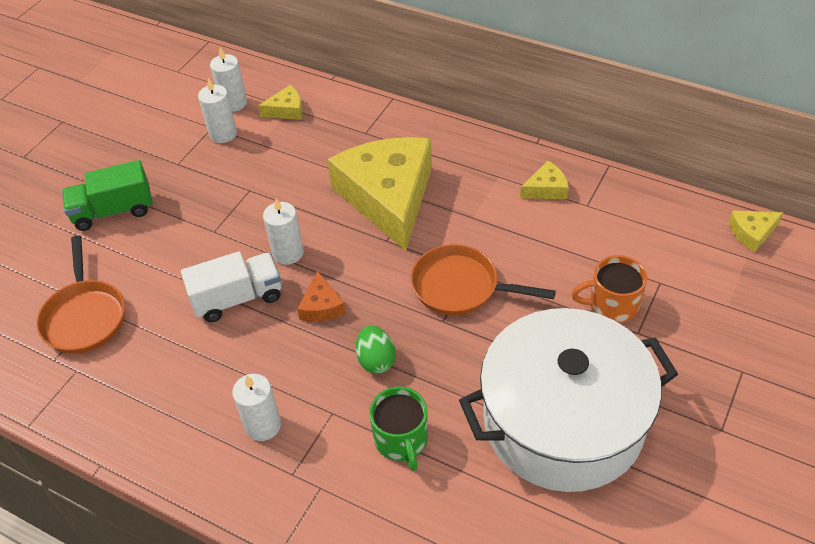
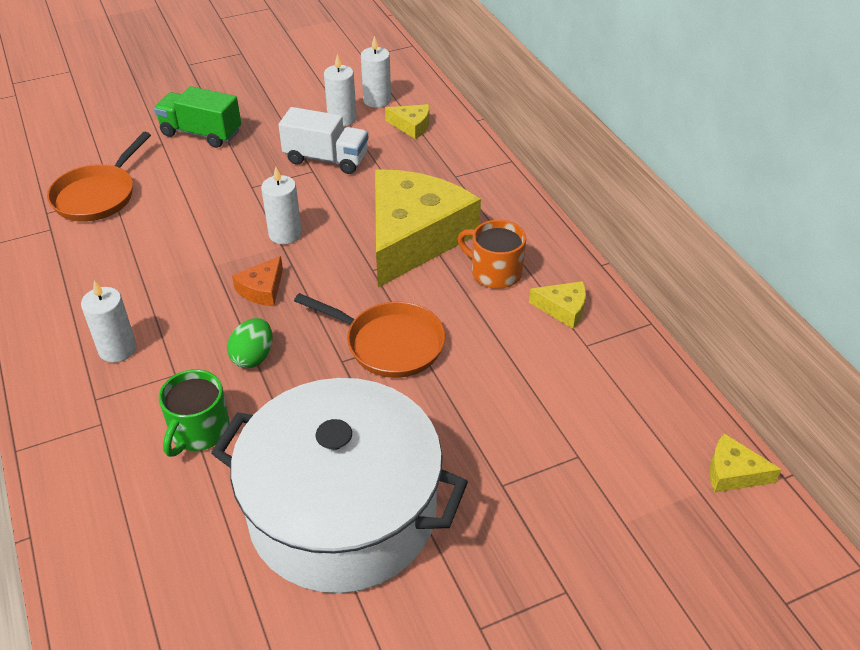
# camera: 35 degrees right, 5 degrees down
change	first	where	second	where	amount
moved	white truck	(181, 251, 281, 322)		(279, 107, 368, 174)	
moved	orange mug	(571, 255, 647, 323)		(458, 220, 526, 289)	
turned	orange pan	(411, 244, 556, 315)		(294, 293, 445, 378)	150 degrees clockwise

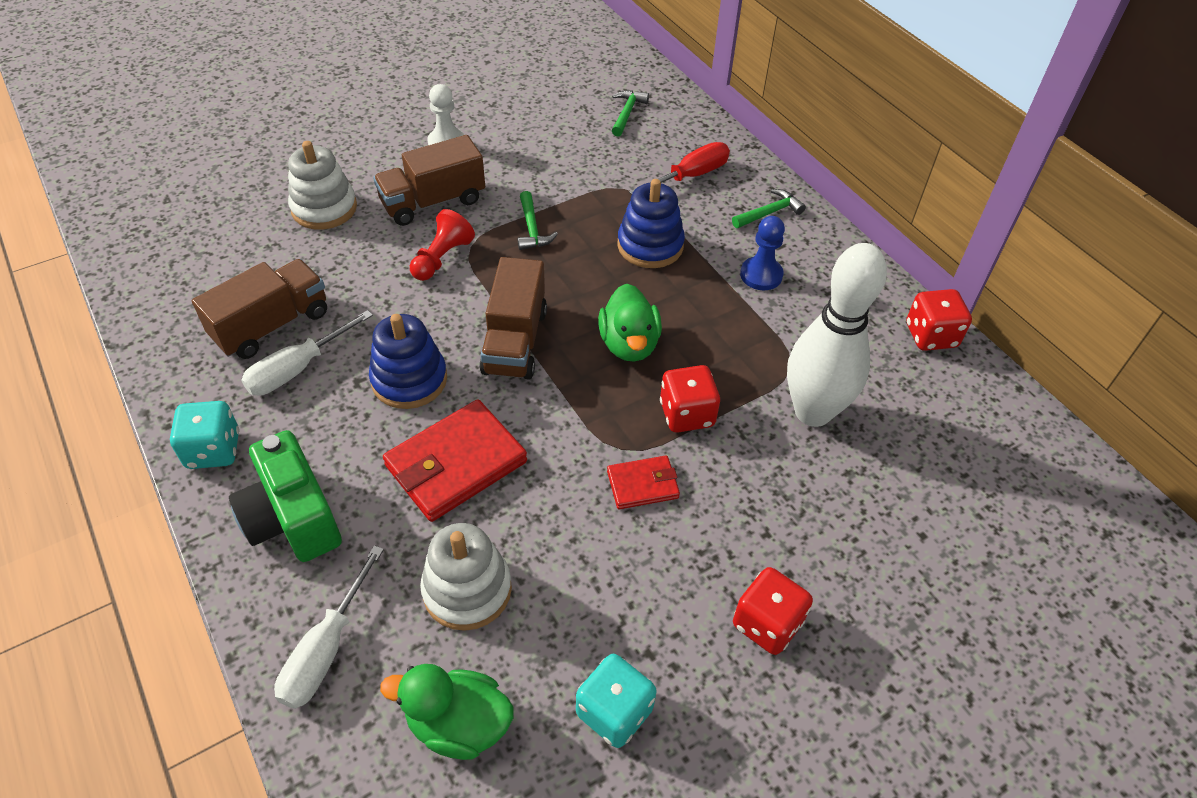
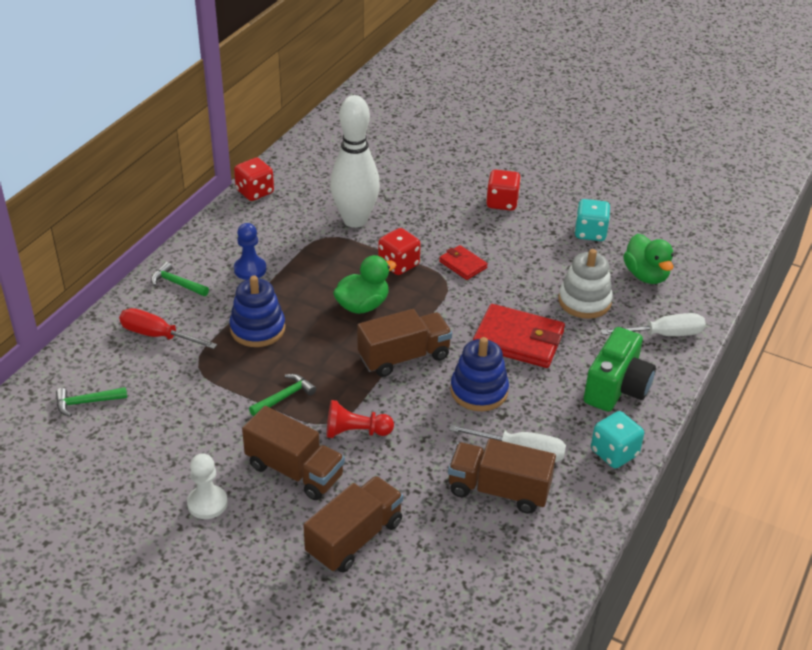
# camera: 120 degrees left, 10 degrees down
change	first	where	second	where	amount
replaced	white stacking toy	(288, 141, 357, 230)	brown truck	(303, 476, 403, 573)	

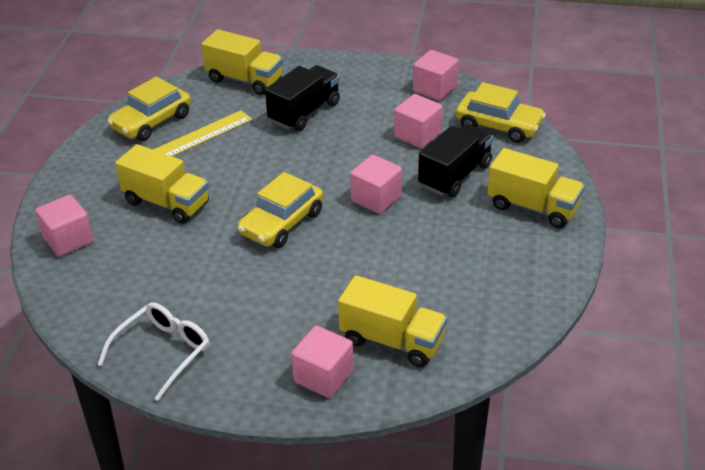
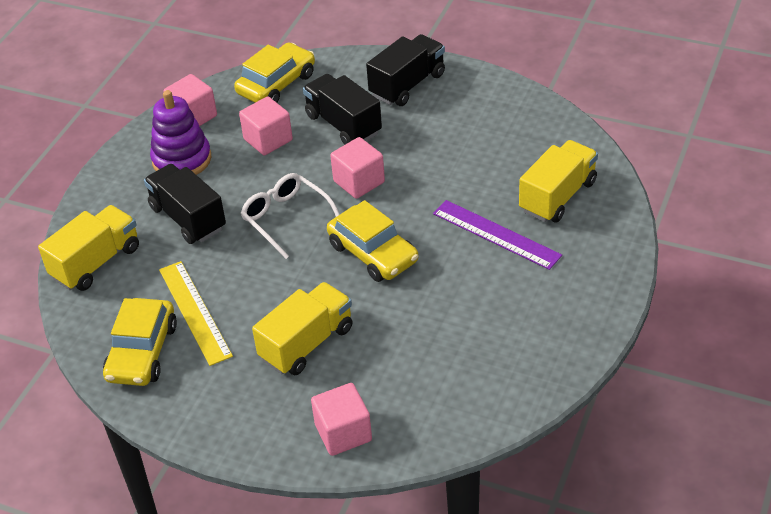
# camera: 75 degrees left, 5 degrees up
change	first	where	second	where	amount
removed	pink cube	(291, 326, 353, 398)			
added			purple stacking toy	(150, 90, 211, 175)	
added			purple ruler	(433, 200, 562, 270)	
moved	white glasses	(97, 302, 210, 401)		(240, 173, 340, 259)	
recoloured	yellow truck	(487, 148, 585, 228)	black truck	(366, 34, 445, 106)	
turned	yellow car	(107, 77, 191, 141)		(103, 298, 177, 386)	45 degrees clockwise

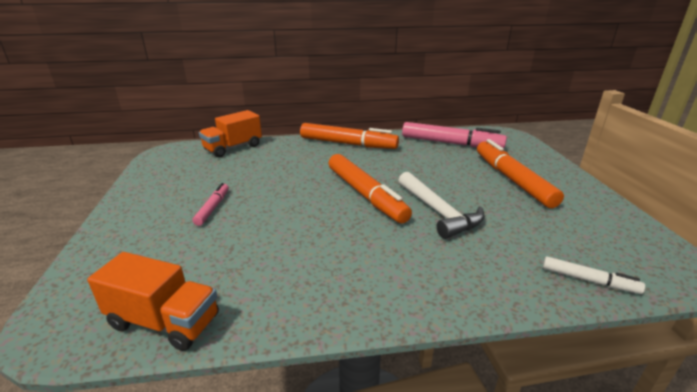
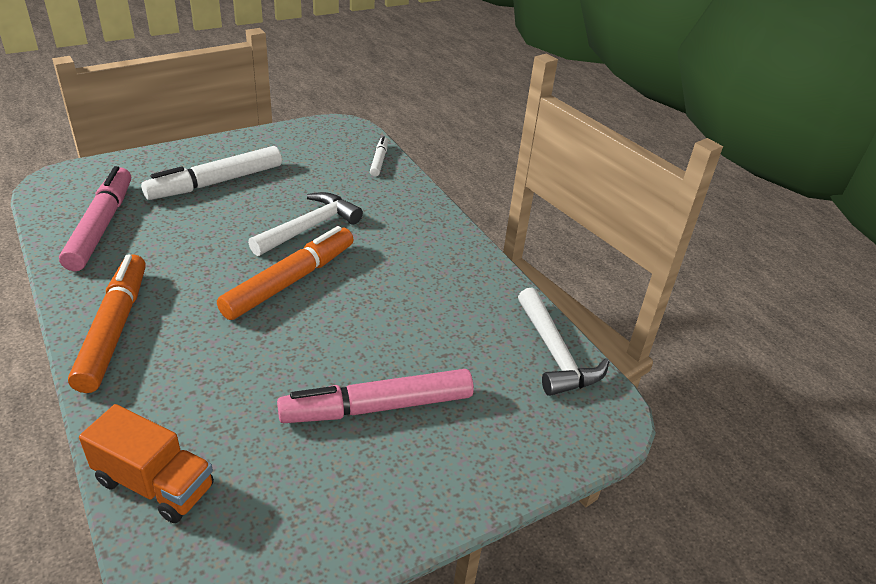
# camera: 115 degrees left, 10 degrees up
change	first	where	second	where	amount
replaced	orange truck	(87, 252, 219, 351)	white hammer	(518, 288, 609, 396)	
recoloured	orange marker	(477, 139, 564, 208)	white marker	(141, 146, 282, 200)	
resized	pink marker	(193, 183, 229, 226)		(277, 369, 474, 423)	x2.01

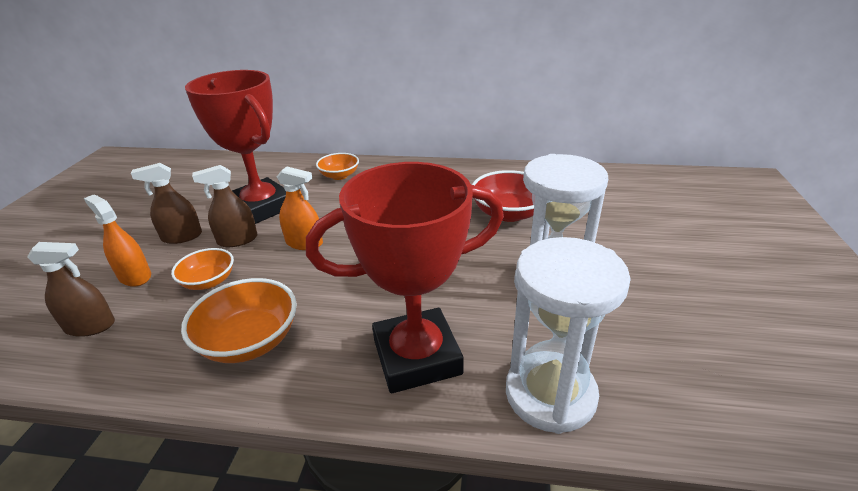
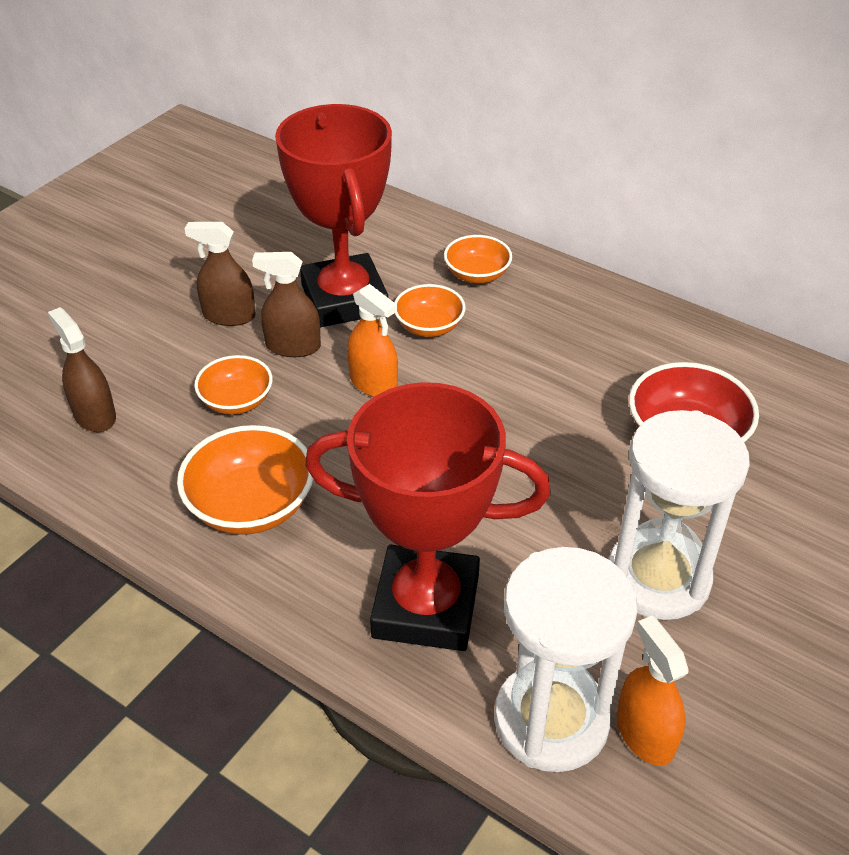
# camera: 25 degrees right, 10 degrees up
change	first	where	second	where	amount
added			orange bowl	(394, 284, 466, 337)	
moved	orange spray bottle	(84, 195, 151, 287)		(617, 615, 689, 766)	
turned	brown spray bottle	(27, 242, 115, 337)		(48, 307, 116, 432)	150 degrees counterclockwise

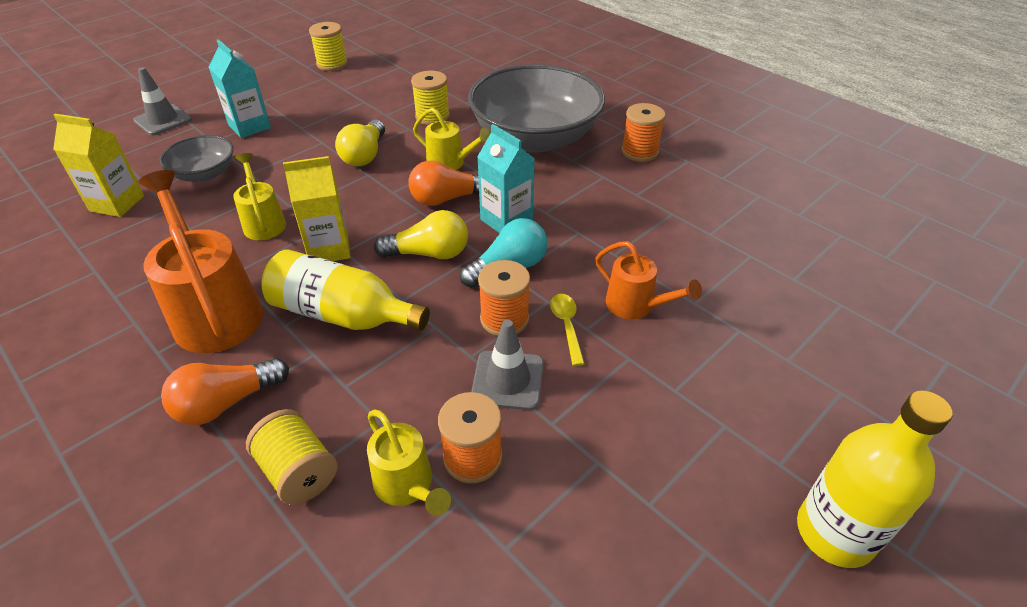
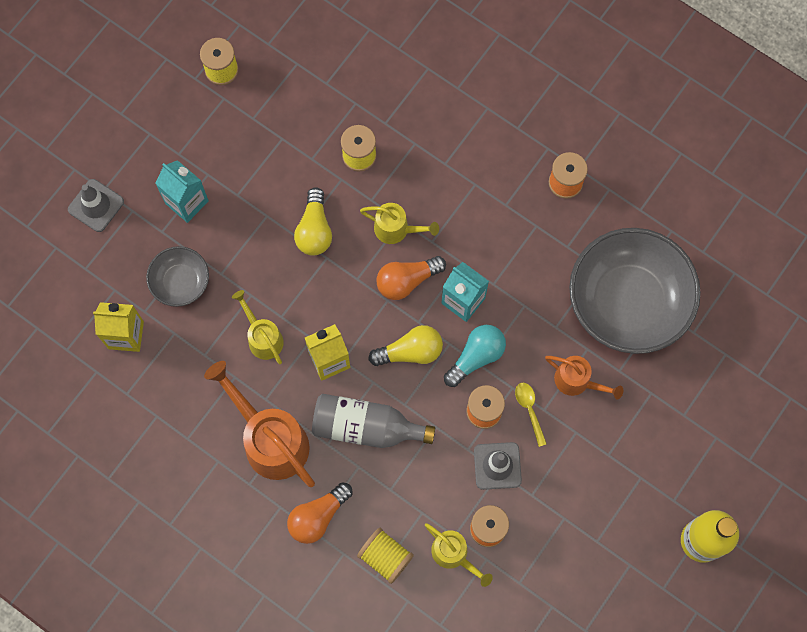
# camera: 10 degrees left, 30 degrees up
change	first	where	second	where	amount
moved	grey bowl	(468, 64, 605, 152)		(569, 228, 701, 354)	
recoloured	yellow bottle	(261, 249, 430, 331)	grey bottle	(312, 394, 435, 448)	

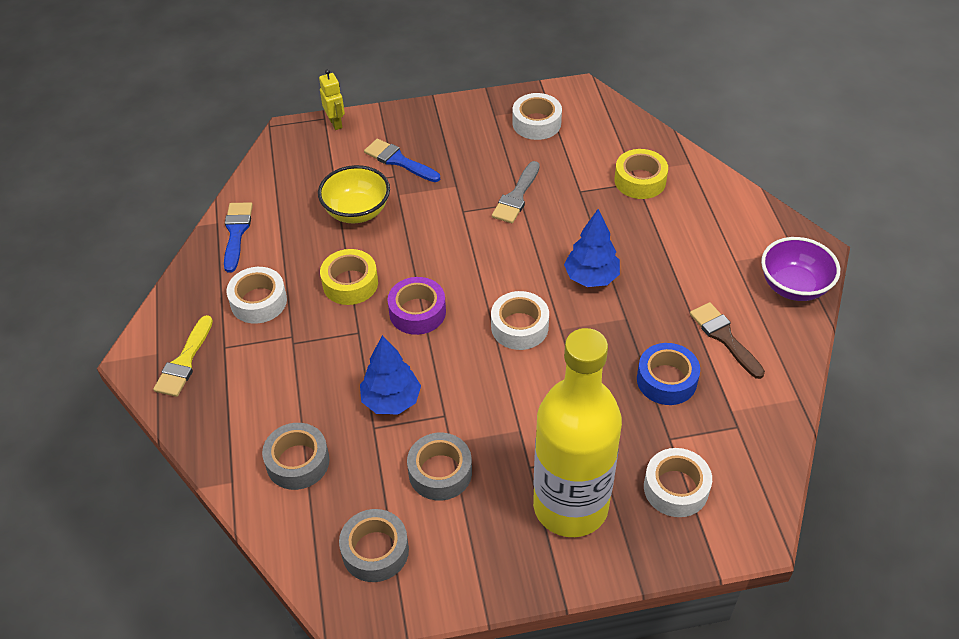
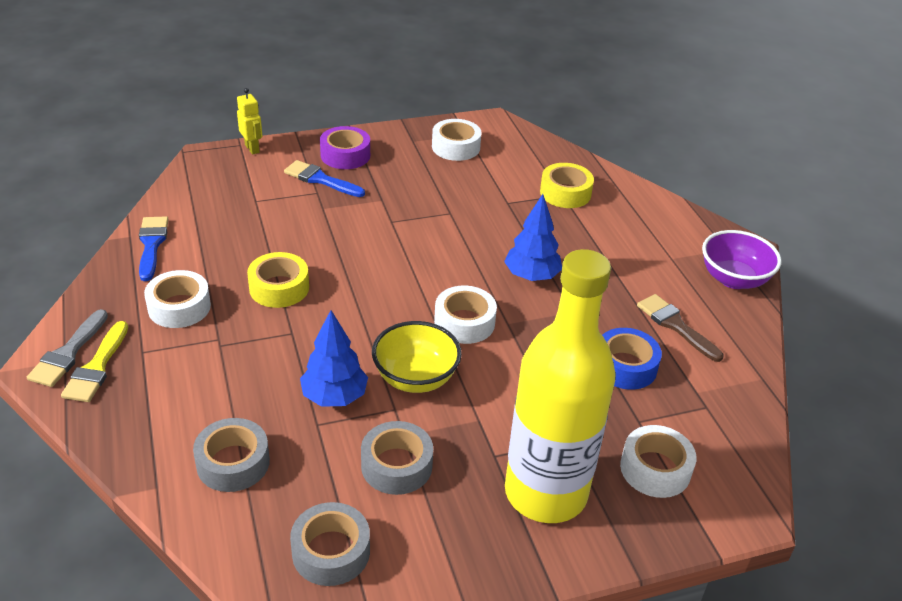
# camera: 10 degrees left, 10 degrees down
change	first	where	second	where	amount
moved	yellow bowl	(318, 165, 390, 223)		(372, 321, 462, 393)	
moved	purple tape	(388, 277, 446, 335)		(320, 126, 370, 169)	
moved	grey brush	(492, 161, 540, 223)		(27, 309, 108, 387)	

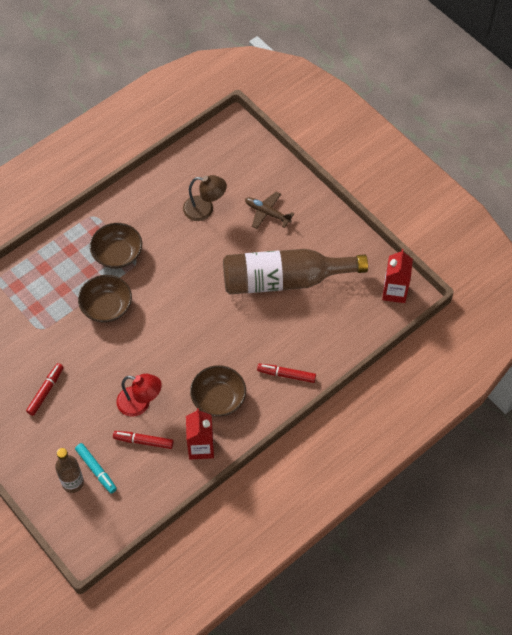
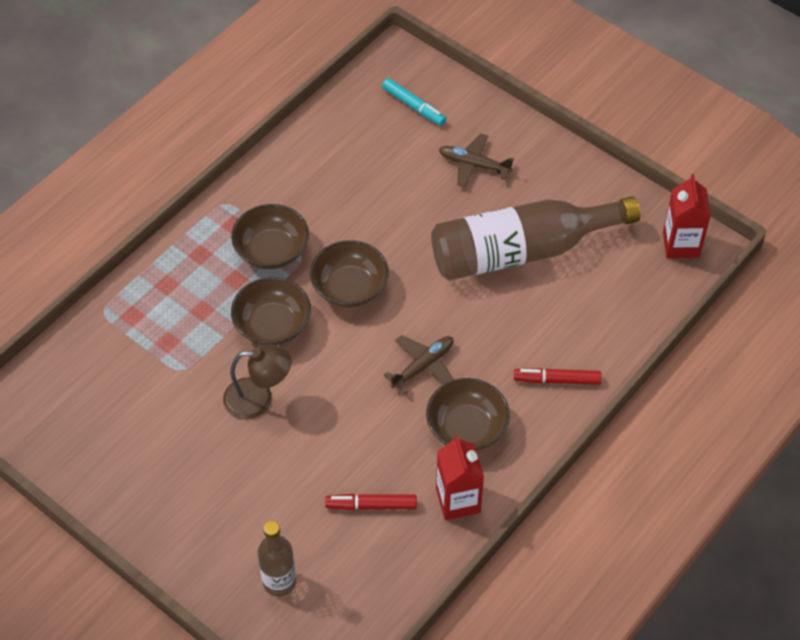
# camera: 10 degrees left, 5 degrees down
change	first	where	second	where	amount
removed	red marker	(26, 363, 64, 416)			
removed	red lamp	(116, 374, 162, 417)			
added			brown bowl	(310, 240, 389, 307)	
added			brown plane	(384, 335, 453, 394)	
moved	turquoise marker	(75, 443, 117, 493)		(382, 78, 447, 126)	
moved	brown lamp	(183, 175, 227, 221)		(223, 345, 292, 420)	

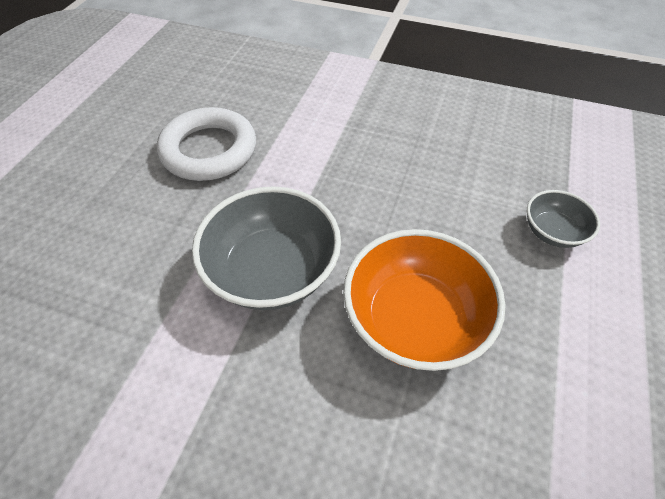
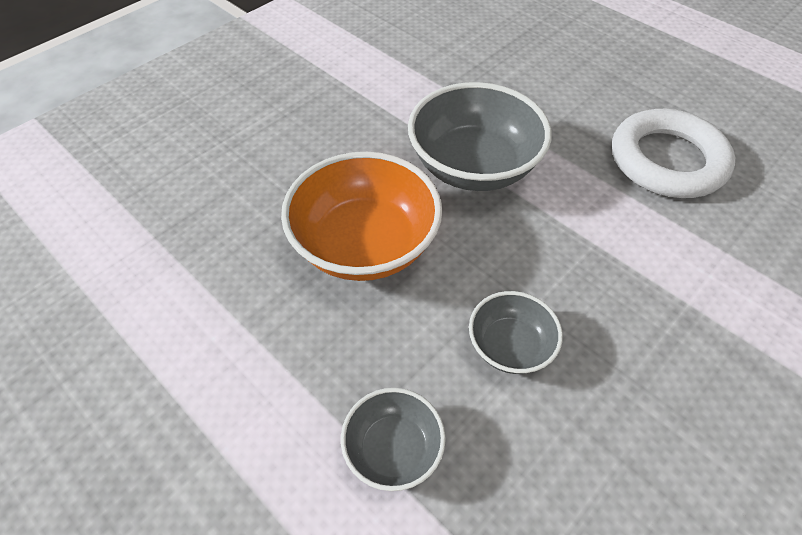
# camera: 115 degrees right, 0 degrees up
change	first	where	second	where	amount
added			grey bowl	(469, 291, 563, 374)	

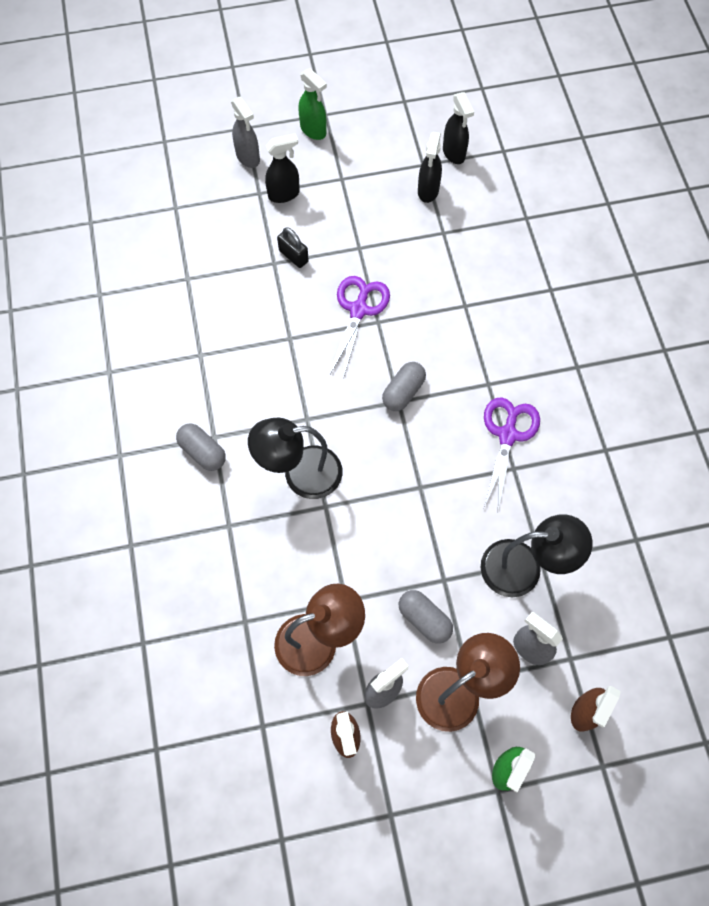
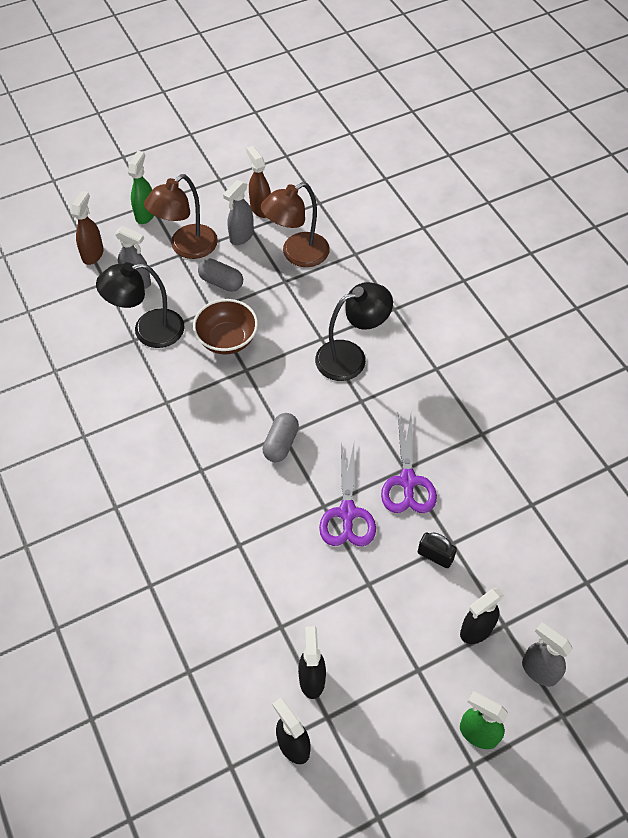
# camera: 165 degrees right, 10 degrees down
change	first	where	second	where	amount
removed	grey capsule	(176, 424, 226, 471)			
added			brown bowl	(193, 299, 258, 354)	
moved	purple scissors	(484, 397, 540, 510)		(381, 414, 437, 513)	

